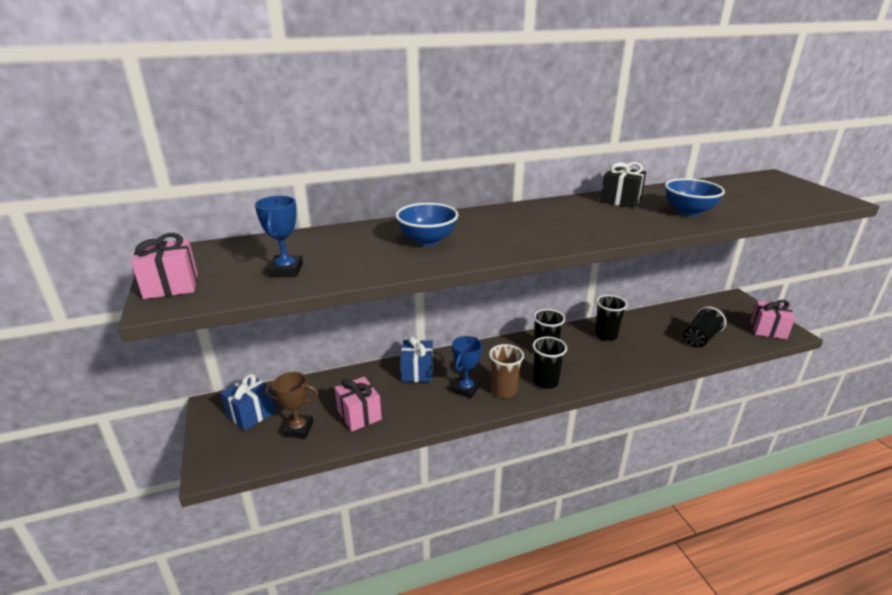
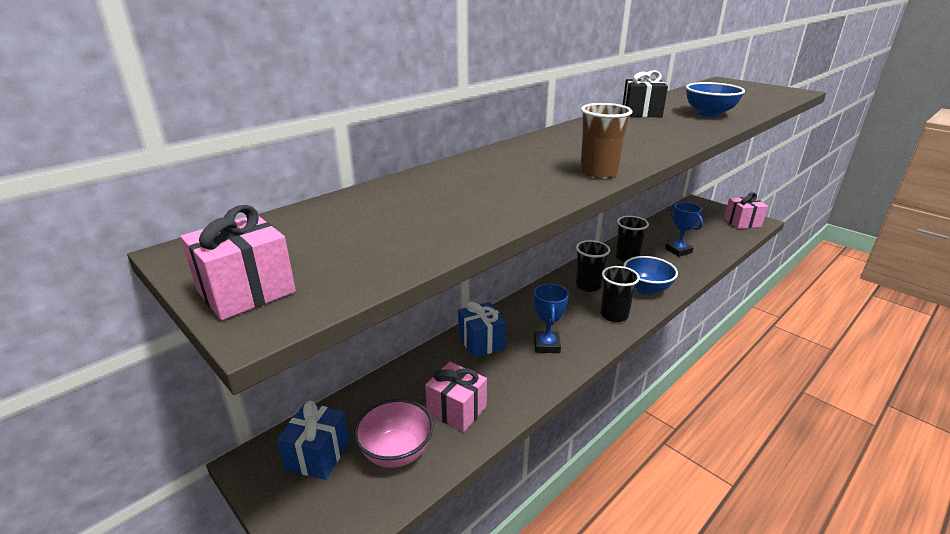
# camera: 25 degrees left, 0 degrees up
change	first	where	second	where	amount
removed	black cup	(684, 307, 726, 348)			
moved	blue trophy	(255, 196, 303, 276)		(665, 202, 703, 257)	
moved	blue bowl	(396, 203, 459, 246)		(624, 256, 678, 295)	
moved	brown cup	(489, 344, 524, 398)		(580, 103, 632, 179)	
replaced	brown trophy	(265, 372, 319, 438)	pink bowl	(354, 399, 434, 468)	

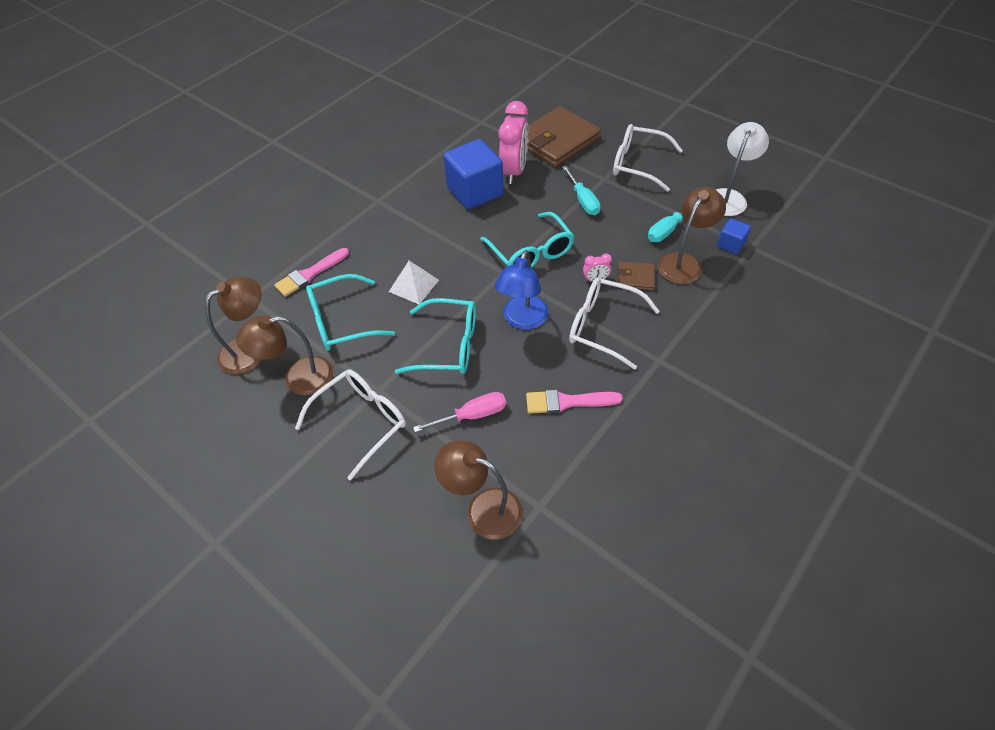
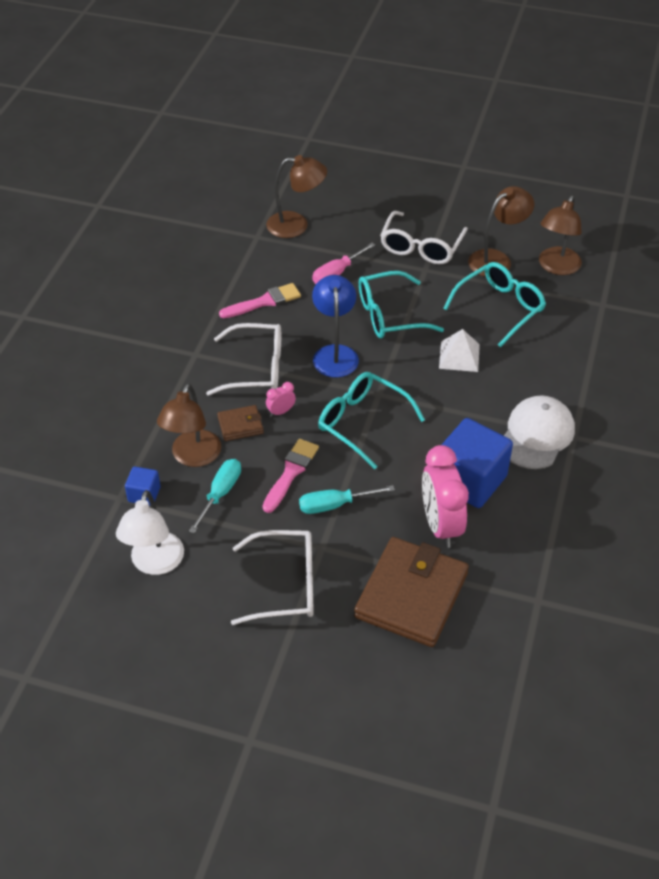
# camera: 155 degrees right, 5 degrees down
change	first	where	second	where	amount
added			white cap	(504, 395, 575, 469)	
moved	pink brush	(274, 248, 349, 297)		(262, 439, 319, 513)	
turned	turquoise screwdriver	(562, 166, 600, 215)		(299, 485, 395, 514)	60 degrees counterclockwise

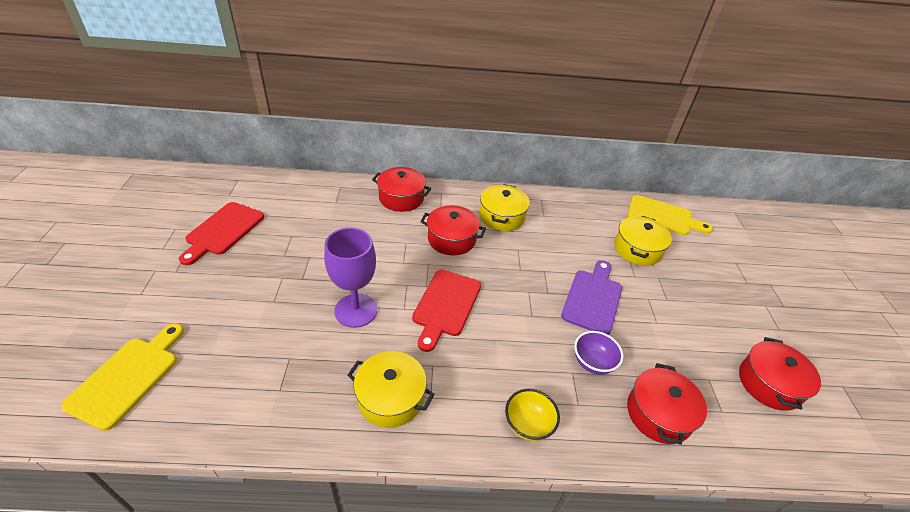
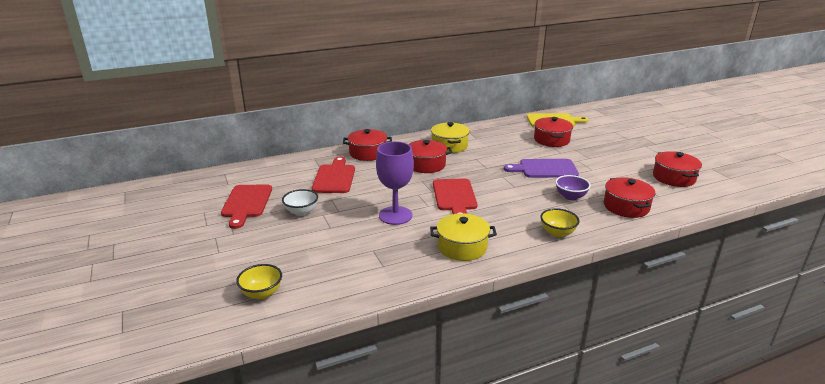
# camera: 20 degrees left, 15 degrees down
change	first	where	second	where	amount
added			white bowl	(282, 189, 318, 216)	
added			red cutting board	(312, 156, 355, 193)	
replaced	yellow cutting board	(61, 323, 184, 431)	yellow bowl	(236, 264, 282, 299)	
recoloured	yellow pot	(614, 216, 672, 266)	red pot	(534, 117, 573, 147)	
turned	purple cutting board	(561, 260, 622, 335)		(504, 159, 579, 178)	90 degrees counterclockwise

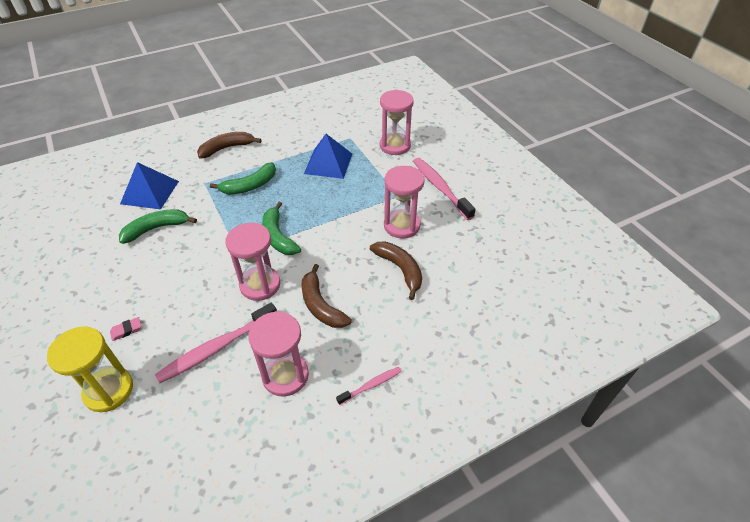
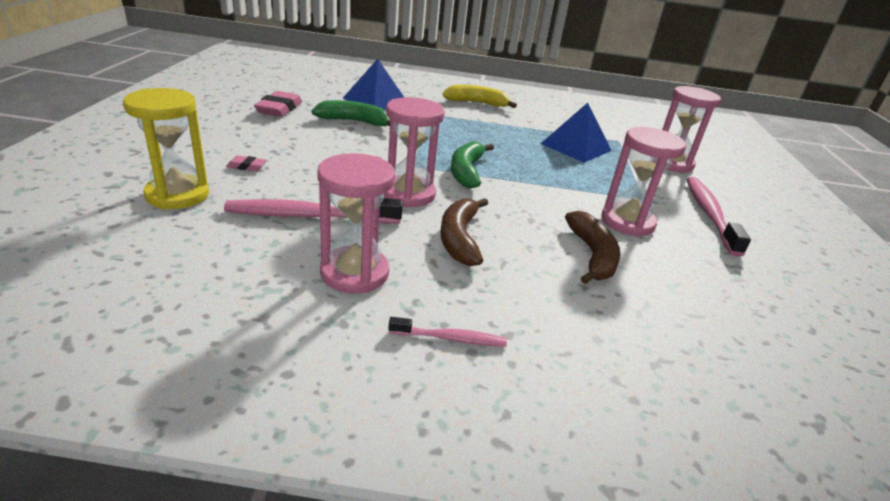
# camera: 30 degrees right, 15 degrees down
change	first	where	second	where	amount
removed	green banana	(210, 162, 276, 195)			
added			pink eraser	(254, 91, 302, 117)	
recoloured	brown banana	(197, 132, 262, 159)	yellow banana	(443, 85, 517, 108)	

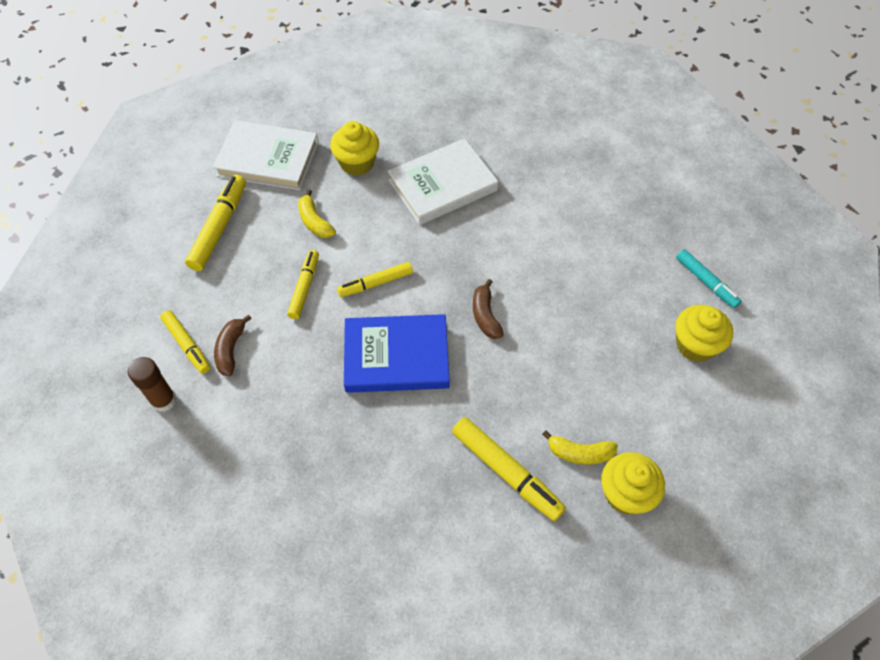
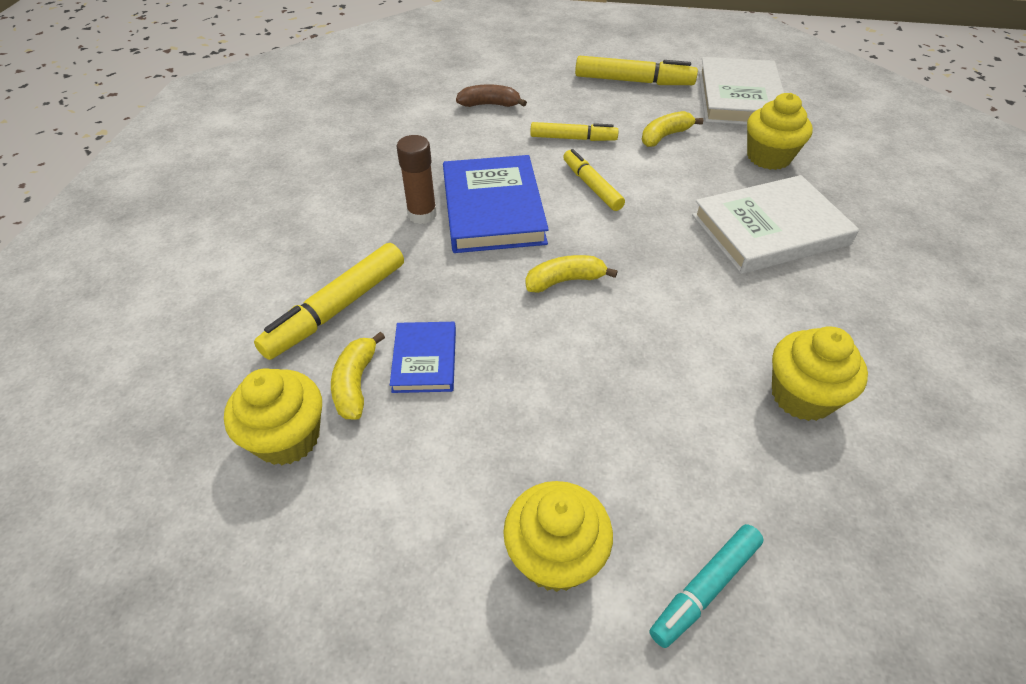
# camera: 85 degrees right, 10 degrees down
change	first	where	second	where	amount
removed	yellow marker	(160, 310, 210, 374)			
added			blue book	(390, 322, 456, 393)	
added			yellow cupcake	(772, 326, 868, 421)	
moved	brown glue stick	(128, 357, 177, 412)		(397, 135, 437, 224)	
recoloured	brown banana	(473, 279, 504, 339)	yellow banana	(526, 255, 618, 293)	
turned	white book	(388, 138, 498, 225)		(692, 175, 859, 274)	75 degrees counterclockwise

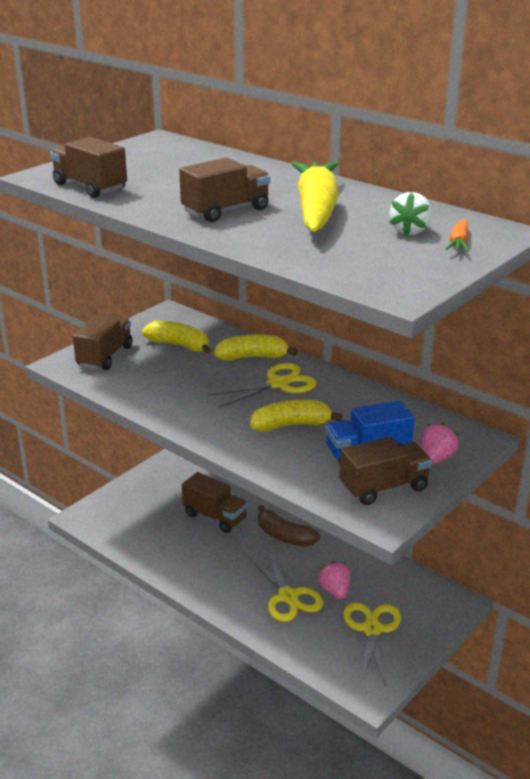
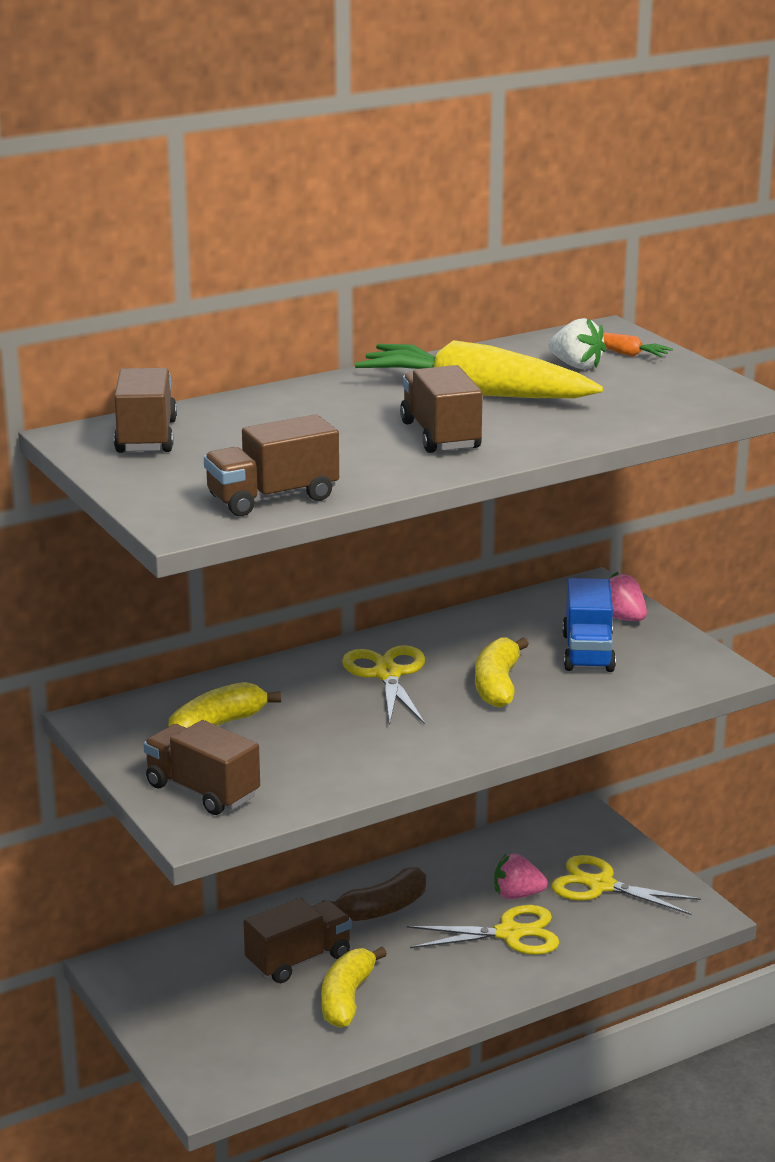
# camera: 70 degrees left, 5 degrees down
change	first	where	second	where	amount
moved	yellow banana	(214, 334, 297, 361)		(321, 947, 387, 1028)	
moved	brown truck	(339, 437, 432, 505)		(114, 368, 177, 453)	

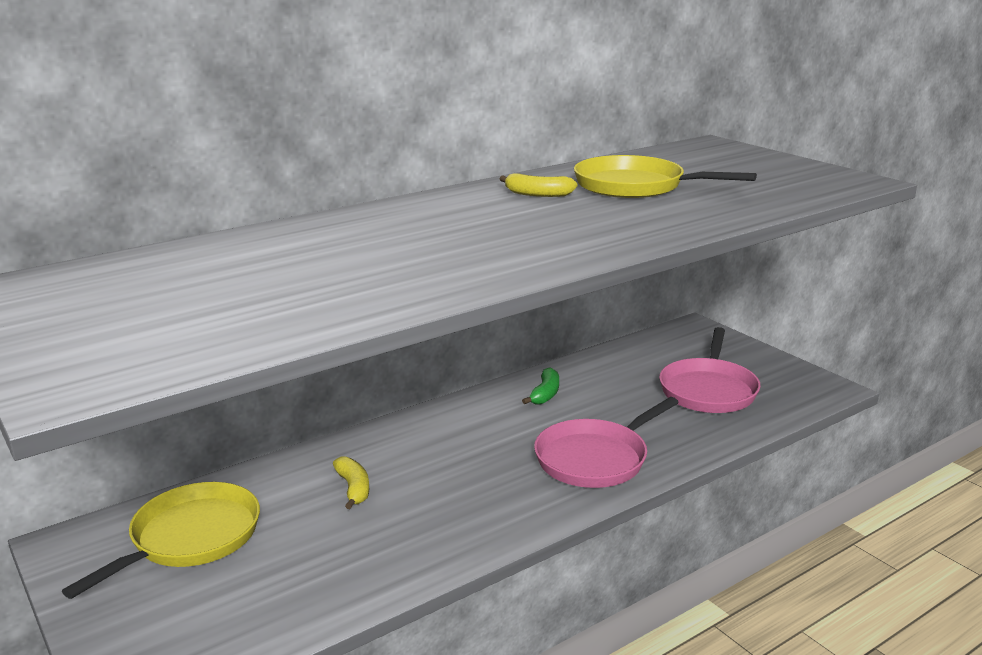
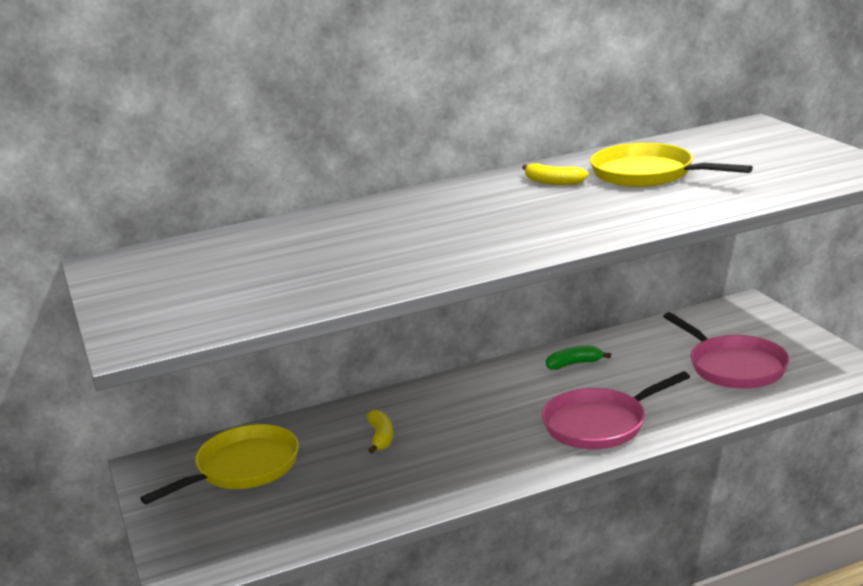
# camera: 15 degrees right, 0 degrees up
change	first	where	second	where	amount
turned	green banana	(522, 367, 559, 405)		(546, 346, 611, 370)	135 degrees counterclockwise
turned	pink pan	(659, 327, 761, 413)		(663, 312, 789, 389)	60 degrees counterclockwise

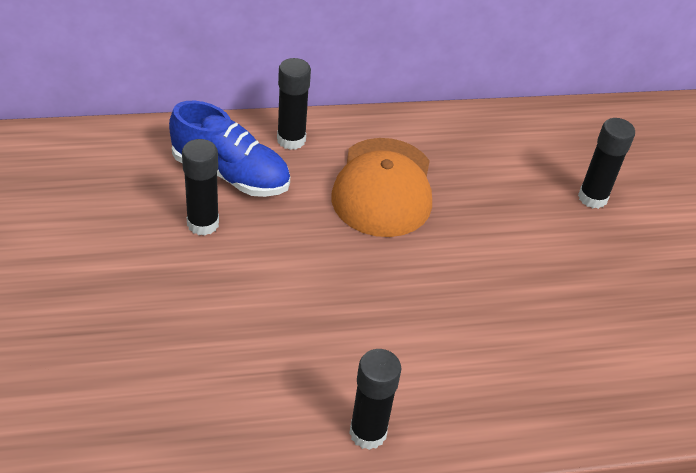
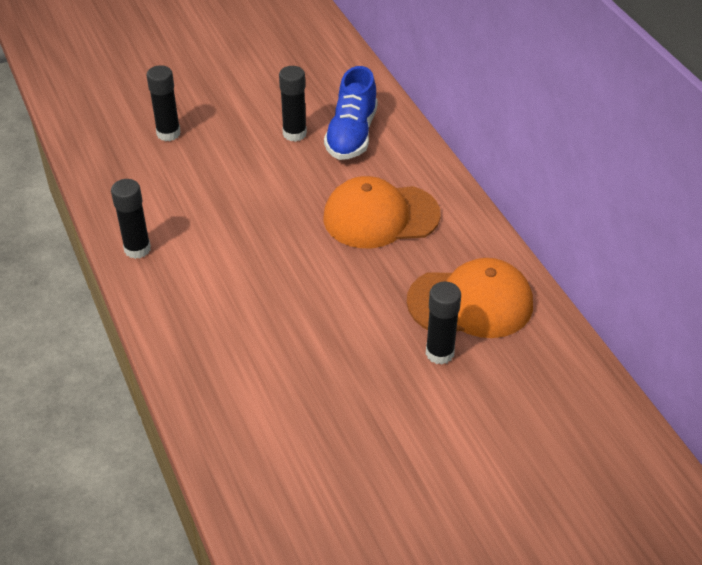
# camera: 80 degrees right, 0 degrees up
change	first	where	second	where	amount
added			orange cap	(407, 258, 533, 338)	
moved	black glue stick	(277, 58, 311, 150)		(146, 65, 181, 141)	

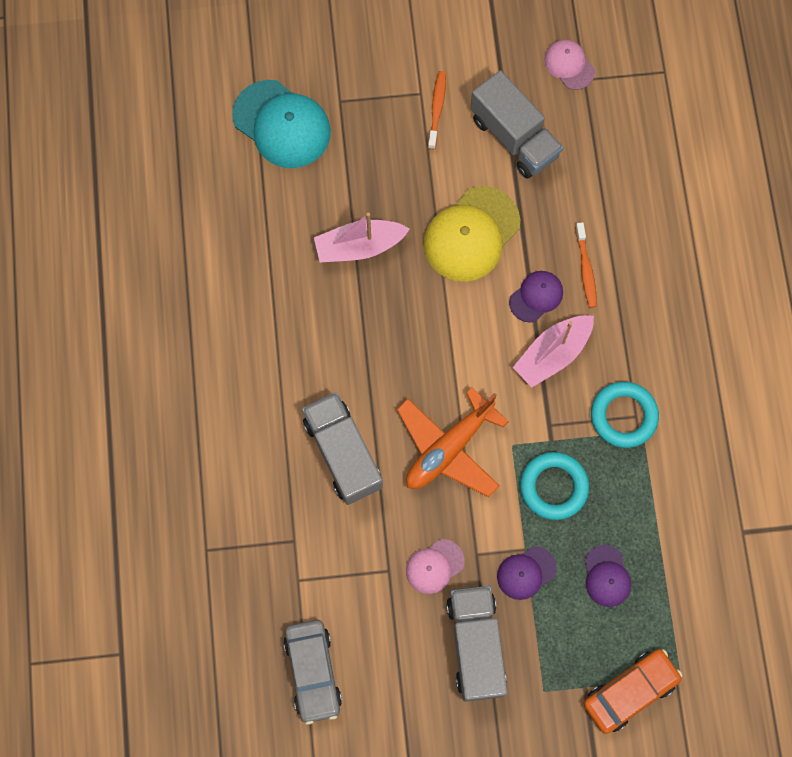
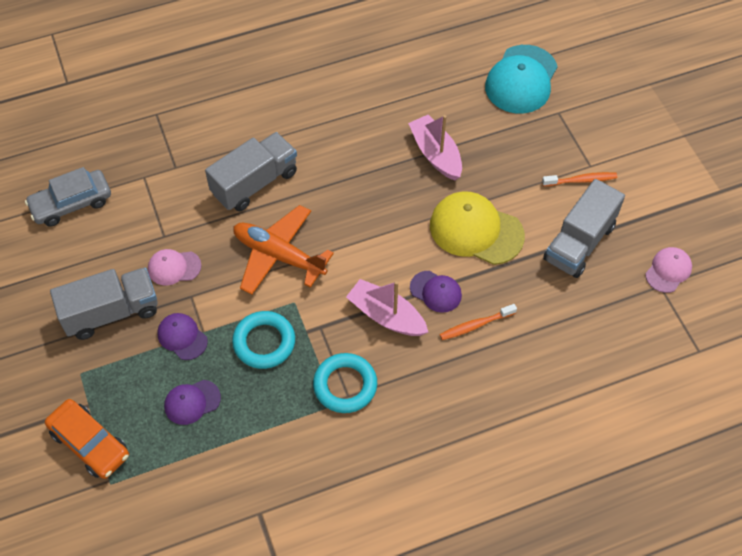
# camera: 75 degrees right, 15 degrees down
change	first	where	second	where	amount
turned	pink cap	(406, 539, 464, 594)		(148, 249, 202, 286)	45 degrees counterclockwise

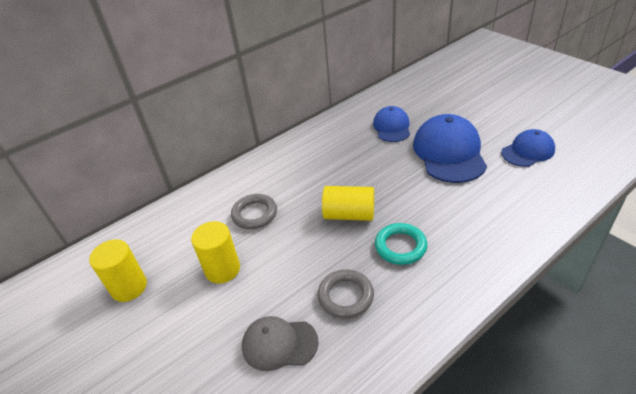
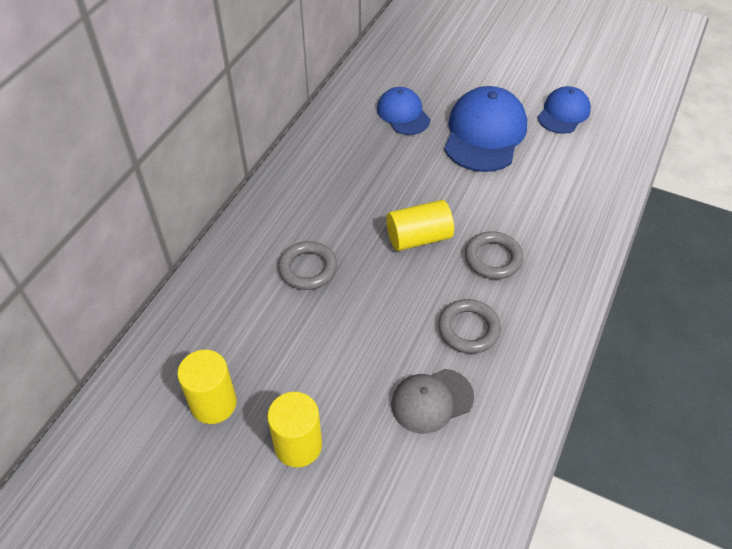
# camera: 30 degrees left, 10 degrees up
change	first	where	second	where	amount
moved	yellow cylinder	(191, 221, 240, 284)		(267, 392, 322, 467)	
recoloured	turquoise ring	(375, 223, 427, 265)	grey ring	(465, 231, 523, 279)	
turned	blue cap	(413, 114, 487, 183)		(444, 86, 527, 172)	45 degrees clockwise

